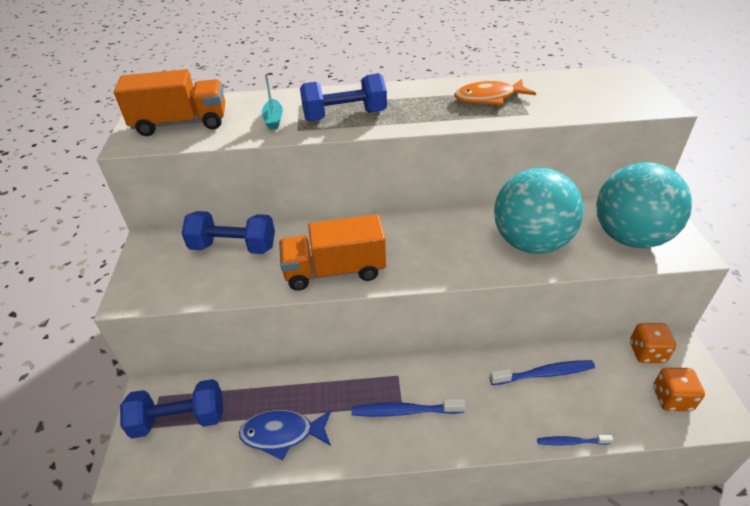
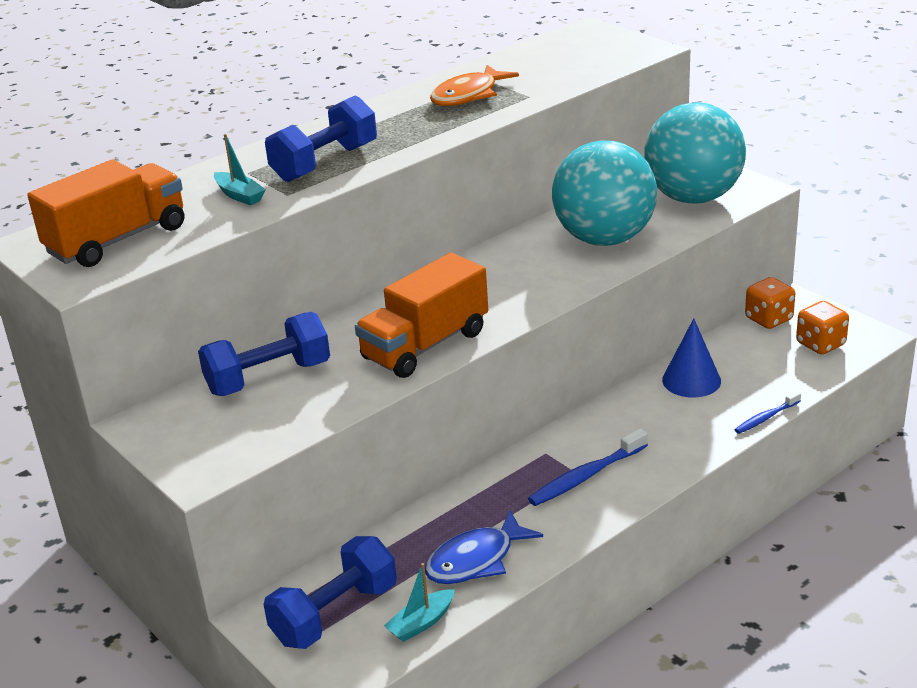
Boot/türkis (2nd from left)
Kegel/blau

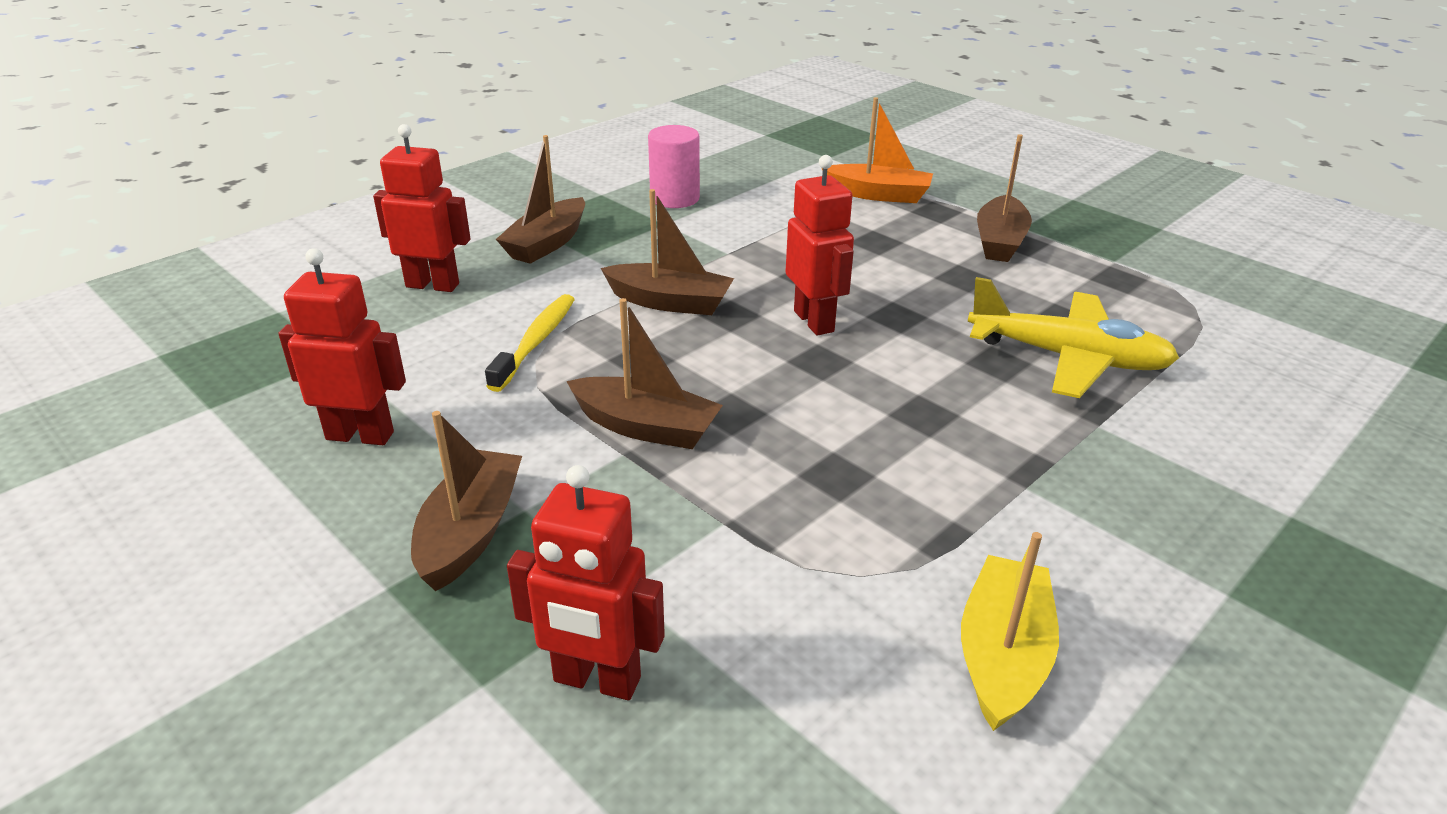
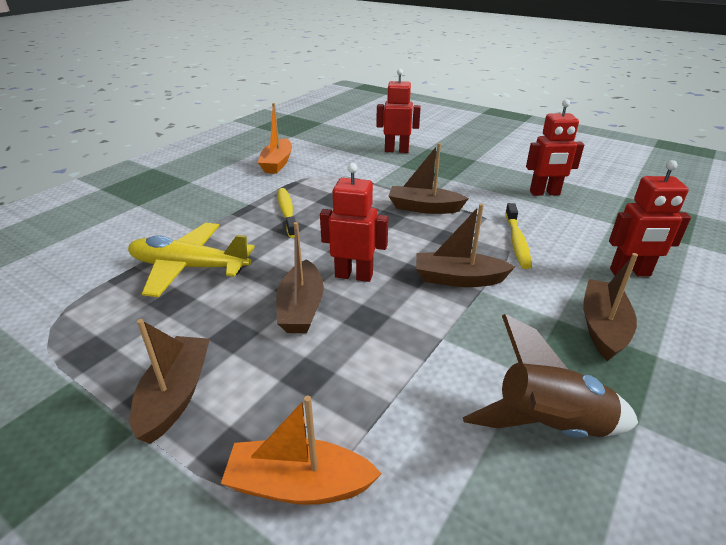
Boot/orange (1st from left)
Boot/braun (2nd from left)
Zahnbürste/gelb (1st from left)
Roboter/rot (1st from left)
Rakete/braun

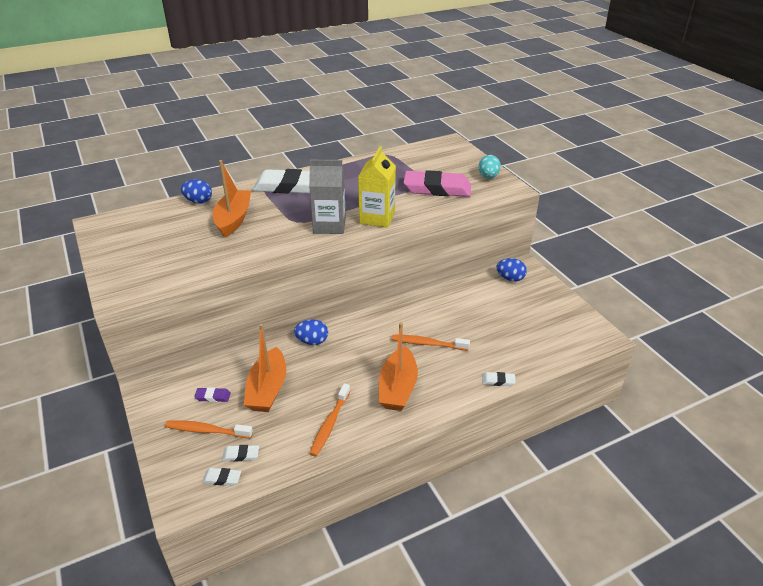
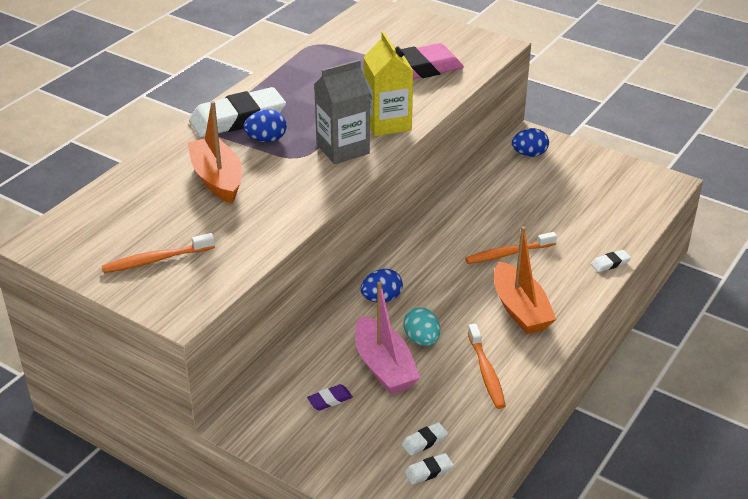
Zahnbürste/orange (1st from left)
Ei/blau (1st from left)
Boot/rosa
Ei/türkis

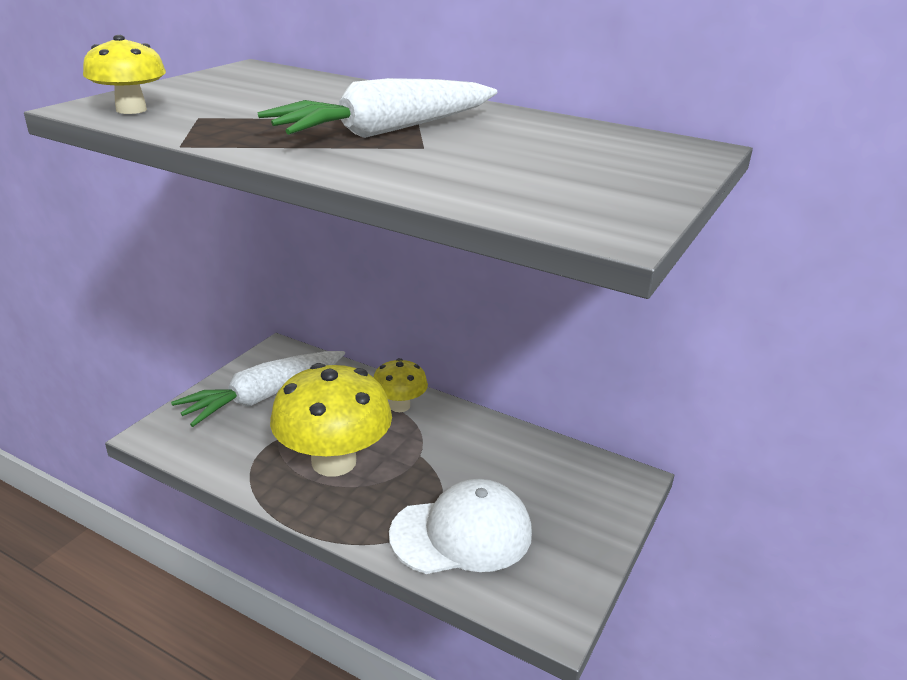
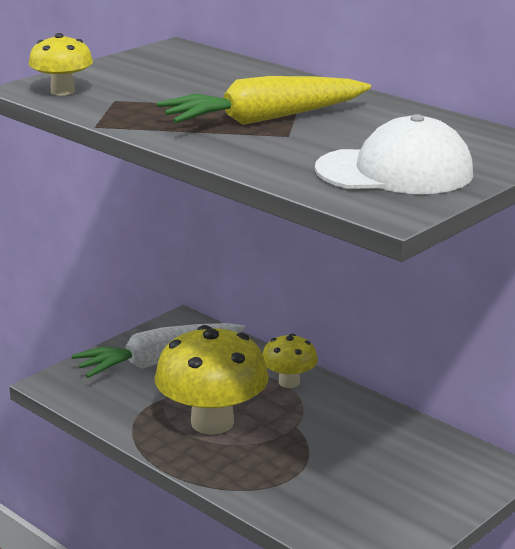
Karotte/gelb
Kappe/weiß

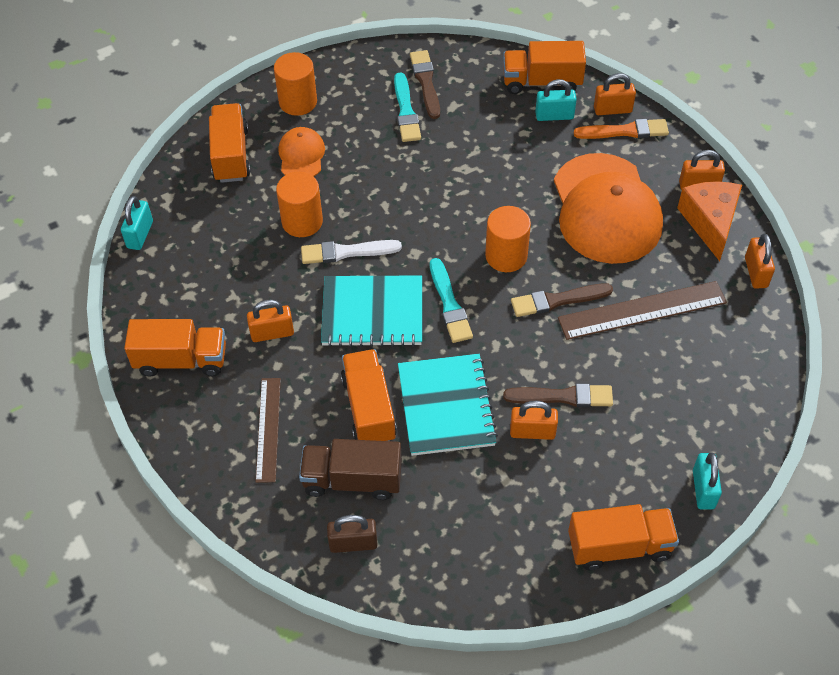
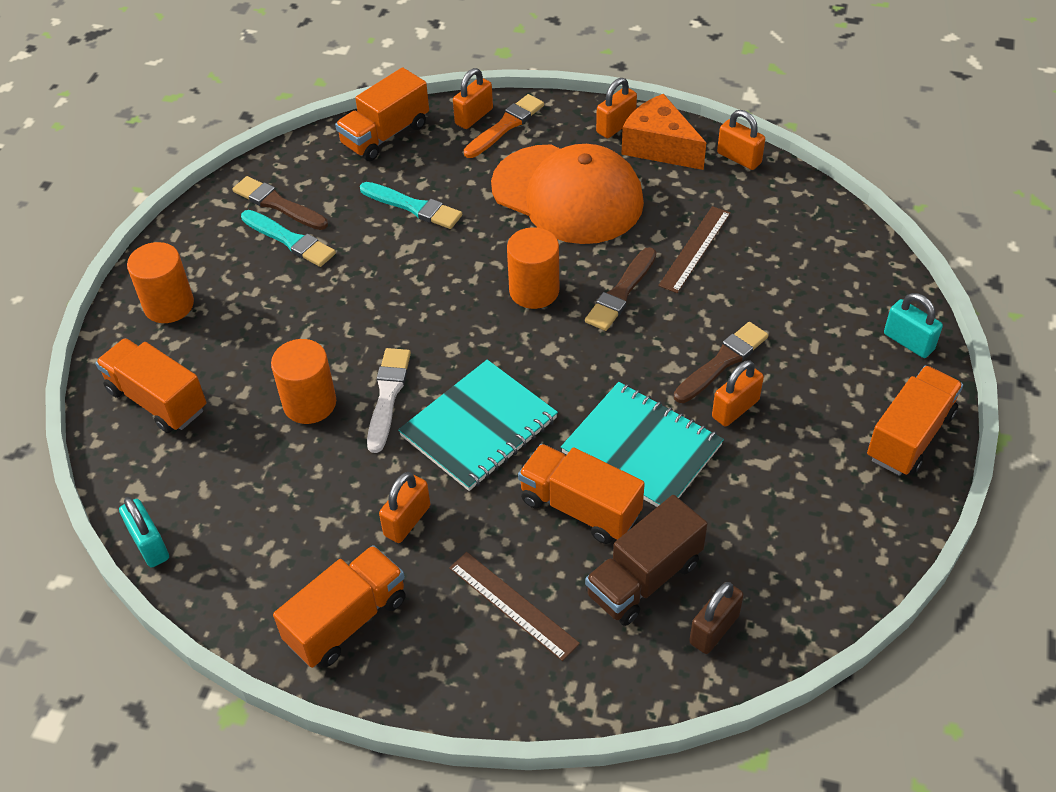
Pinsel/türkis (2nd from left)
Pinsel/weiß
Lineal/braun (2nd from left)
Kappe/orange (1st from left in the first image)
Vorhängeschloss/türkis (2nd from left in the first image)

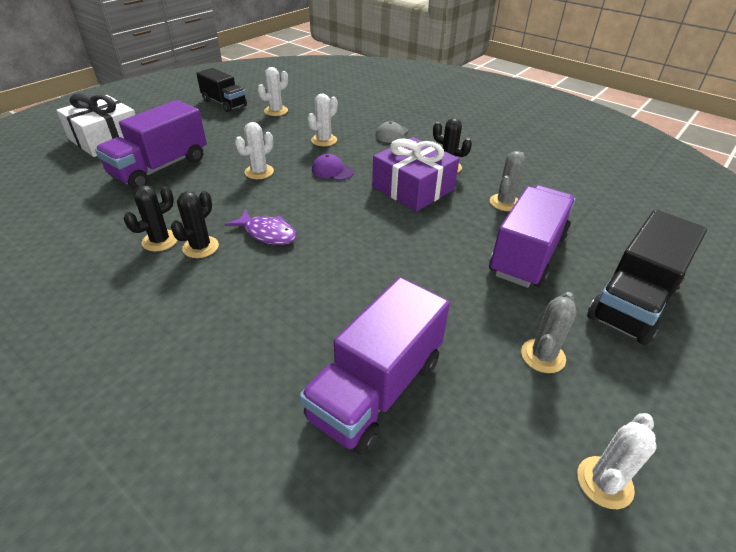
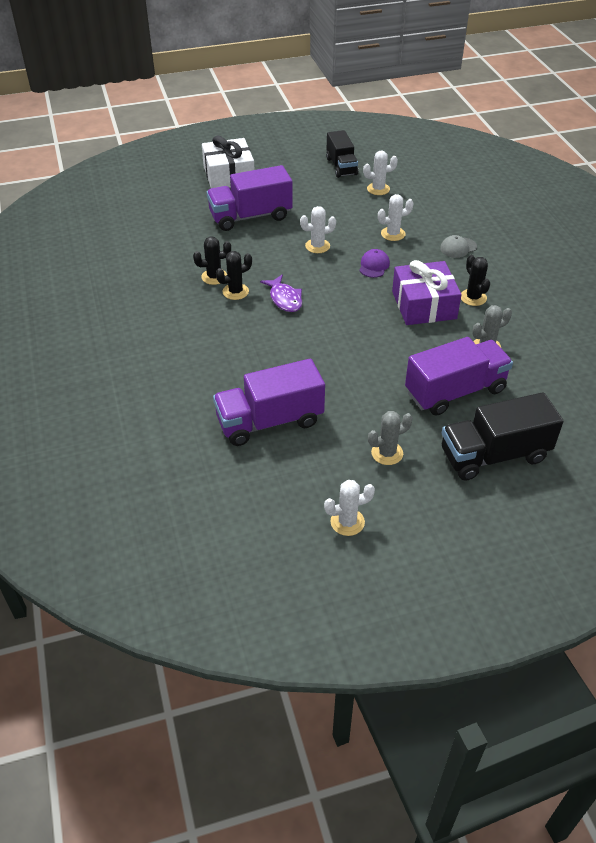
Kappe/lila

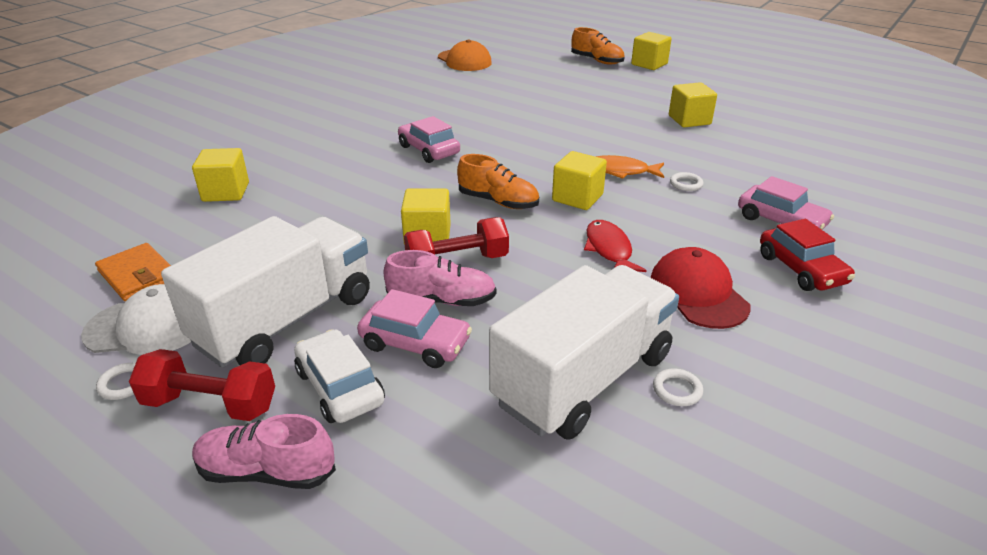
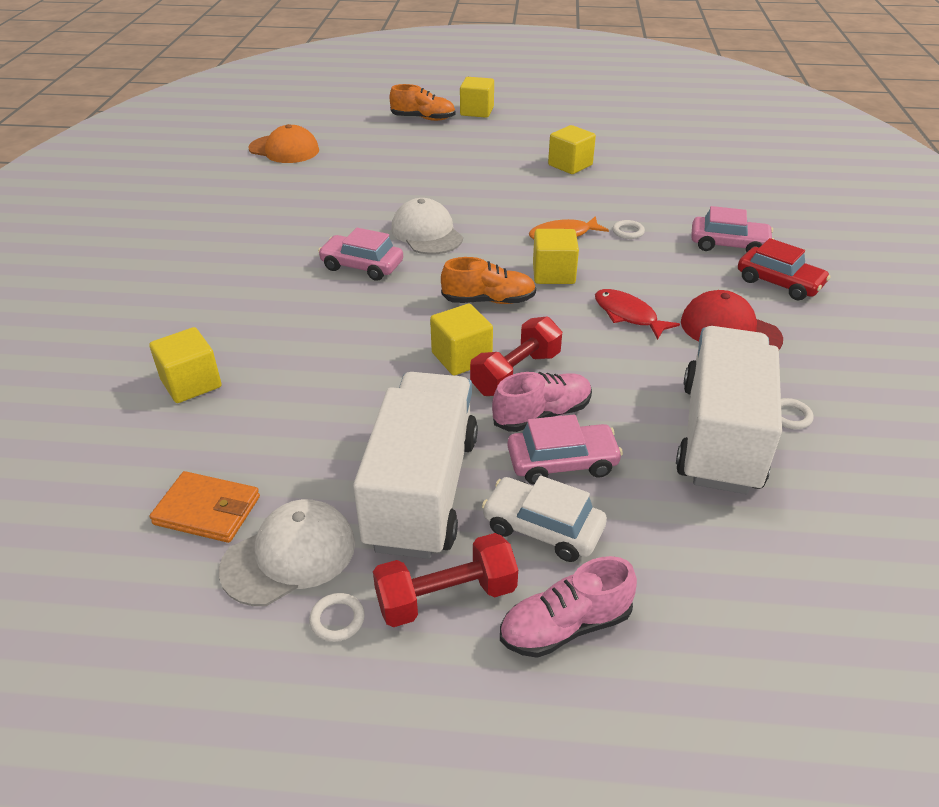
Kappe/weiß (2nd from left)

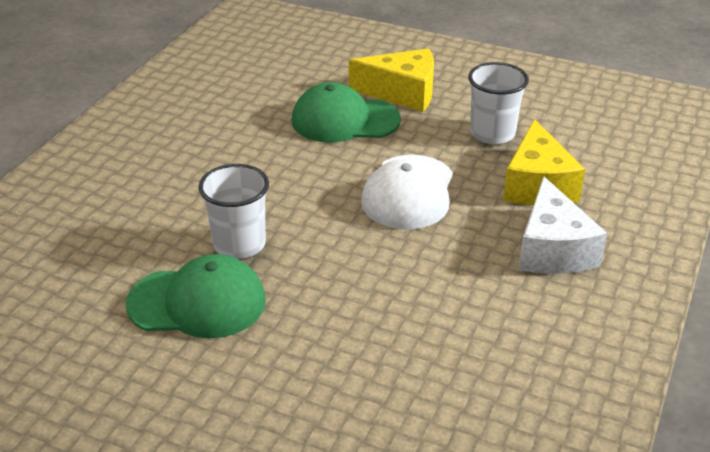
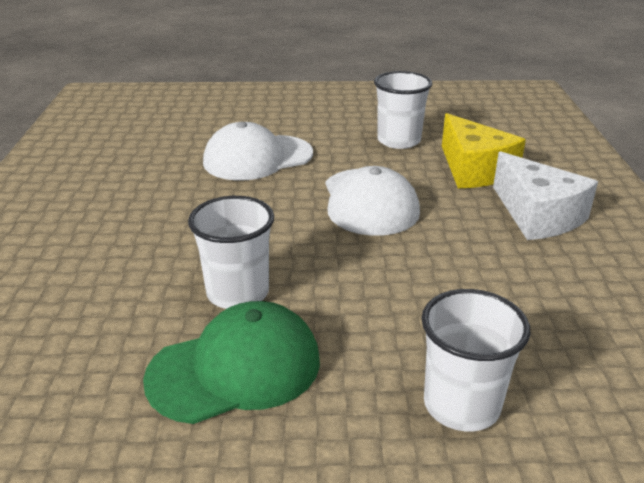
Kappe/weiß (1st from left)
Becher/weiß (3rd from left)
Käse/gelb (1st from left in the first image)

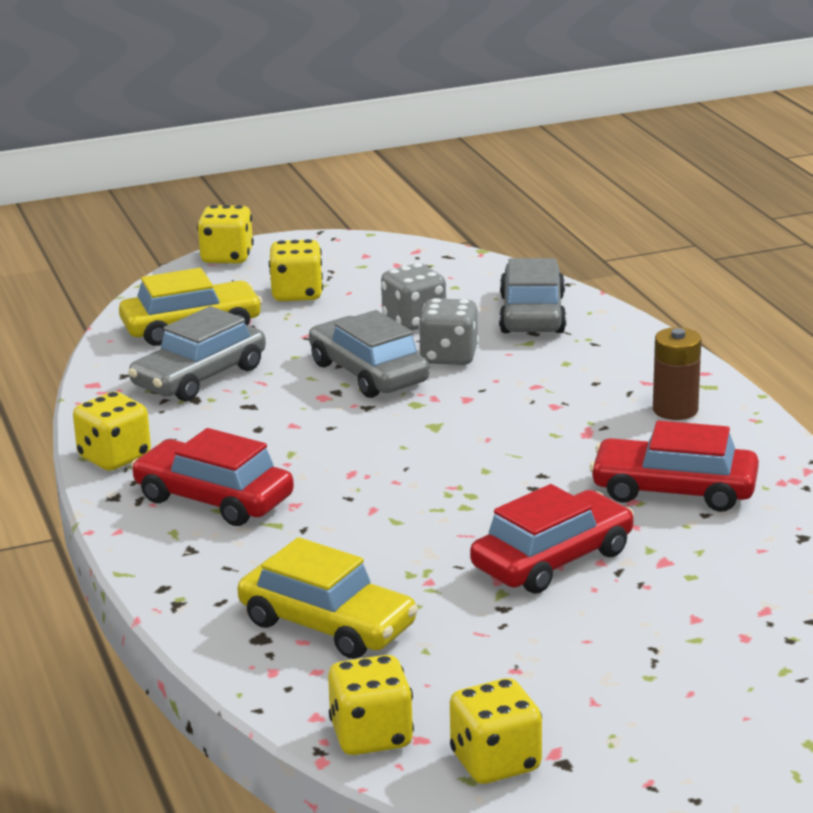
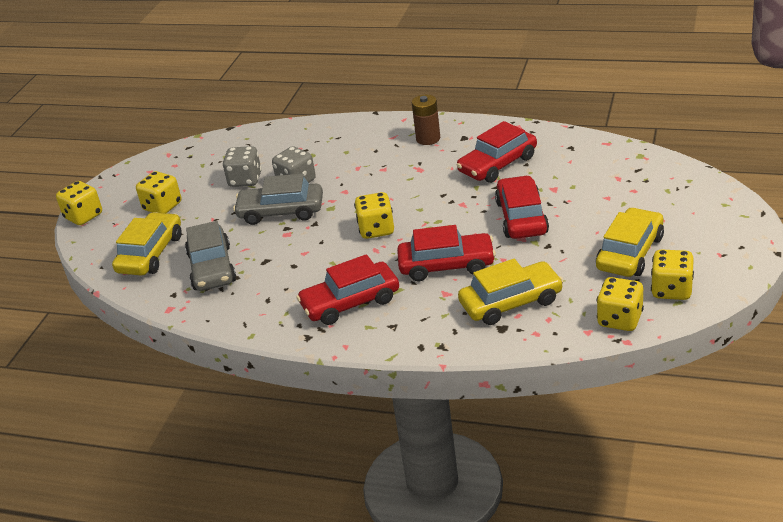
Spielwürfel/gelb (3rd from left)
Auto/rot (2nd from left)
Auto/gelb (3rd from left)
Auto/grau (3rd from left in the first image)

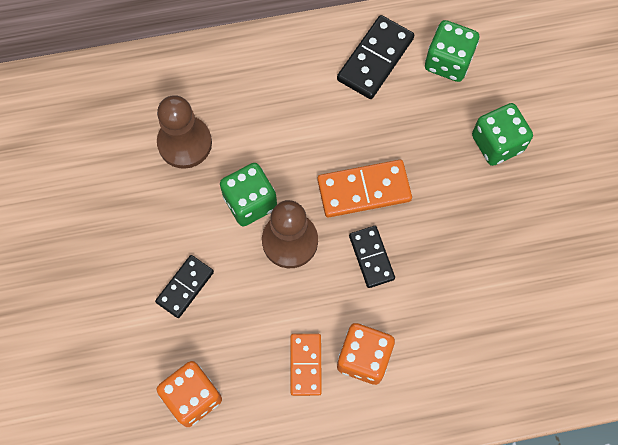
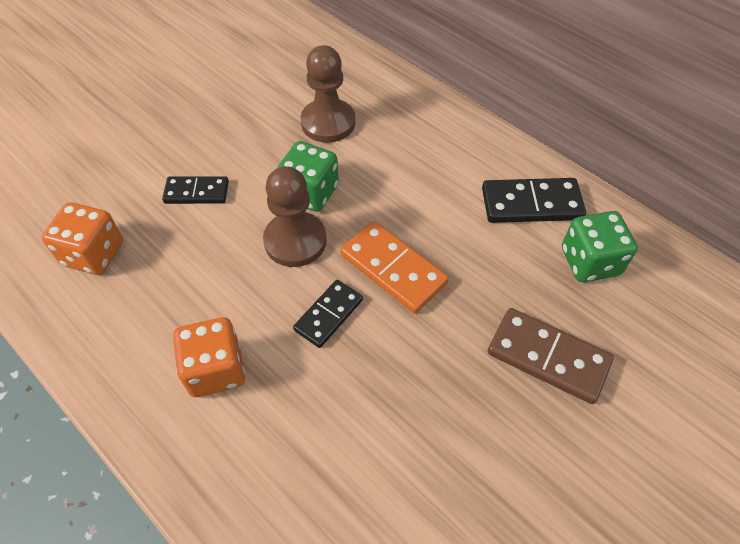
Dominostein/braun
Dominostein/orange (1st from left in the first image)

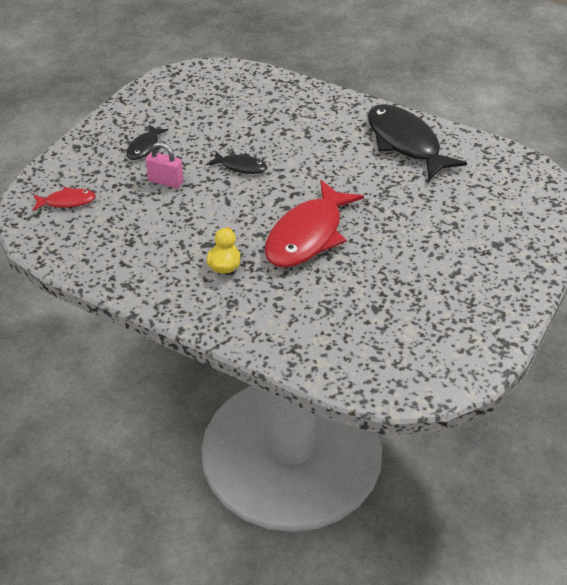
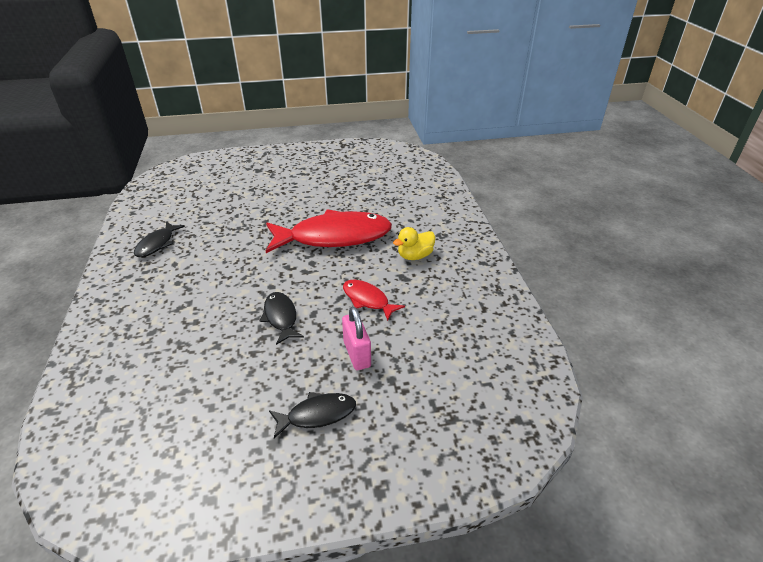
Fisch/schwarz (1st from left)
Fisch/rot (2nd from left)

